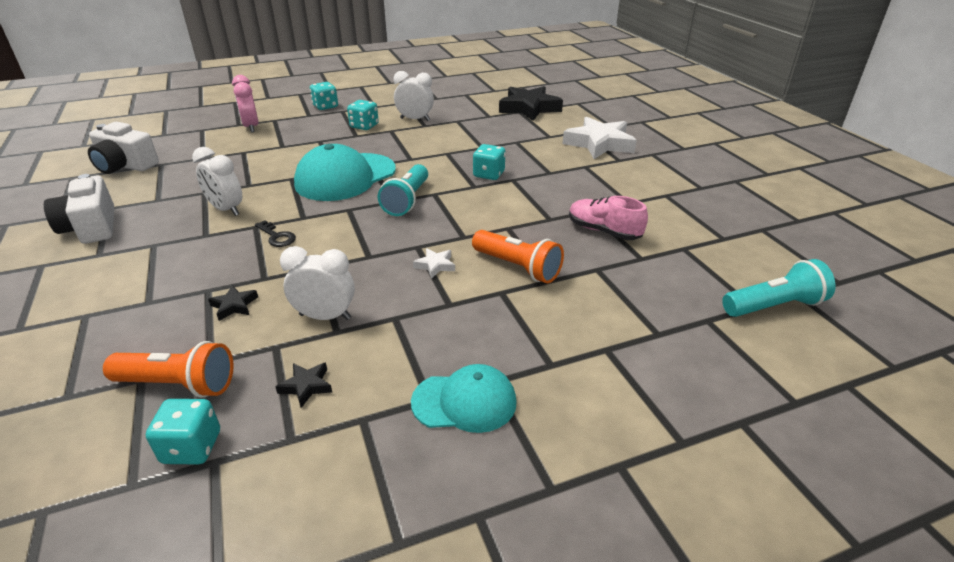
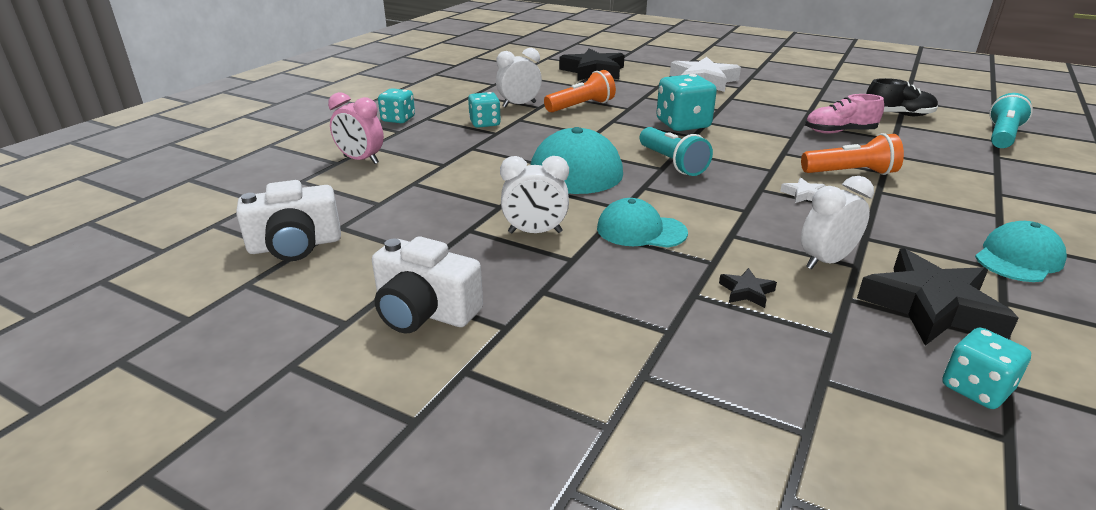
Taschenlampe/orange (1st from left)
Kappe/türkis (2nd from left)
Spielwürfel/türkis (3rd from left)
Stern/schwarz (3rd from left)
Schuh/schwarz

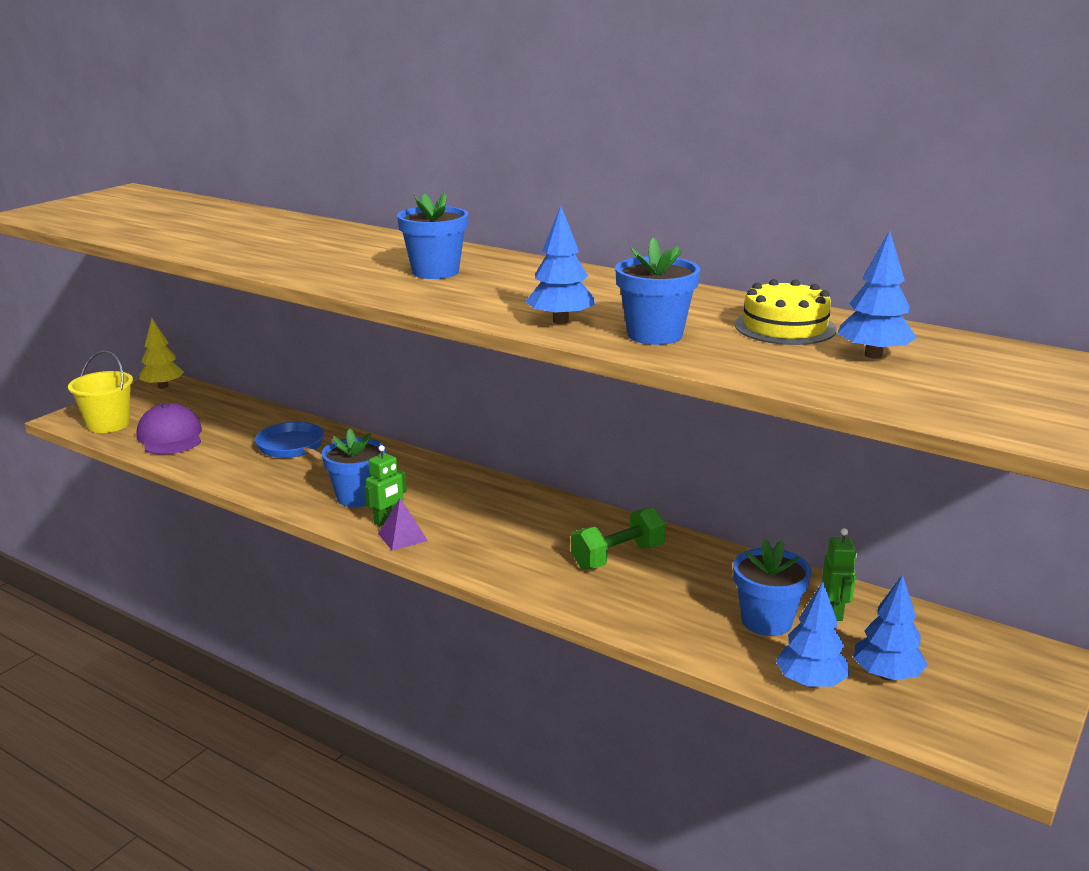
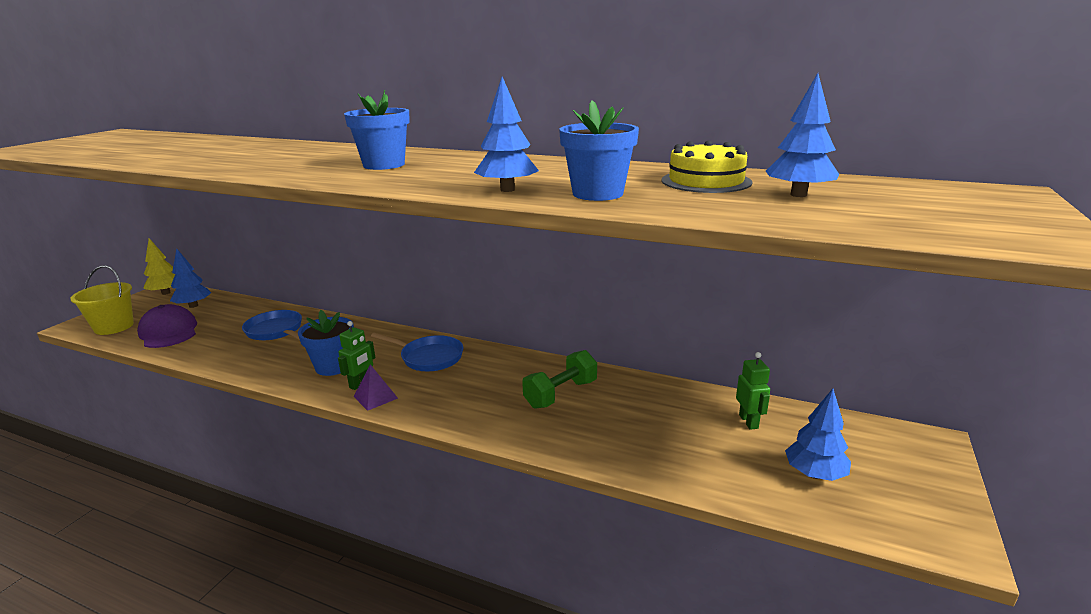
Baum/blau (1st from left)
Pfanne/blau (2nd from left)
Blumentopf/blau (4th from left in the first image)

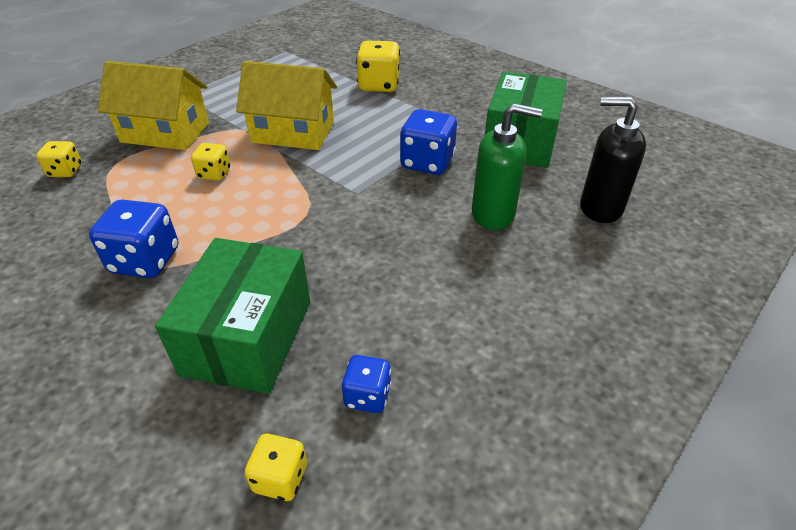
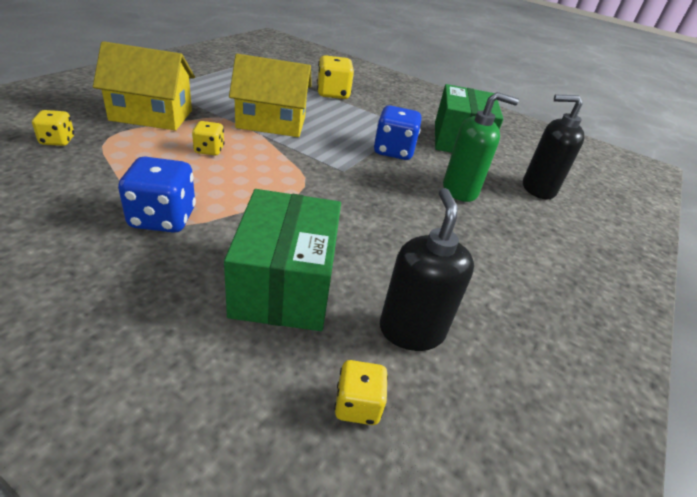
Seifenspender/schwarz (1st from left)

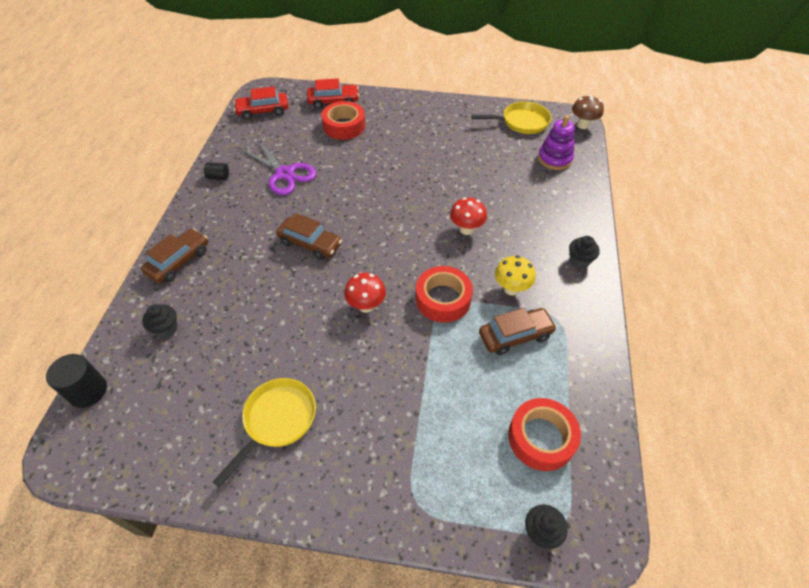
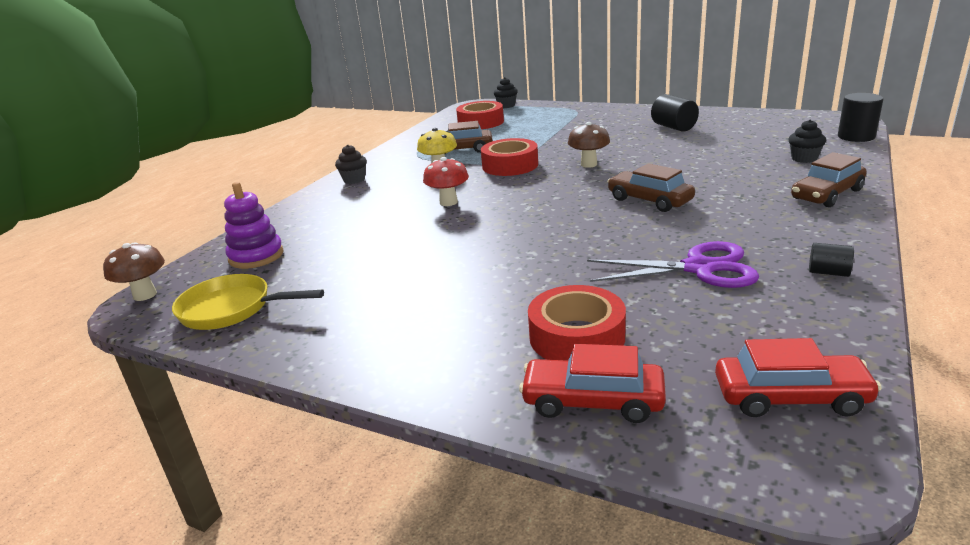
Pilz/braun (2nd from left)
Schere/lila
Vollzylinder/schwarz (1st from left)

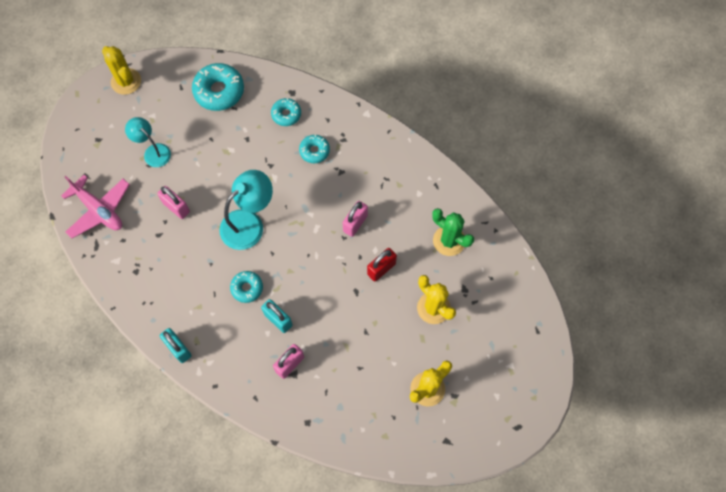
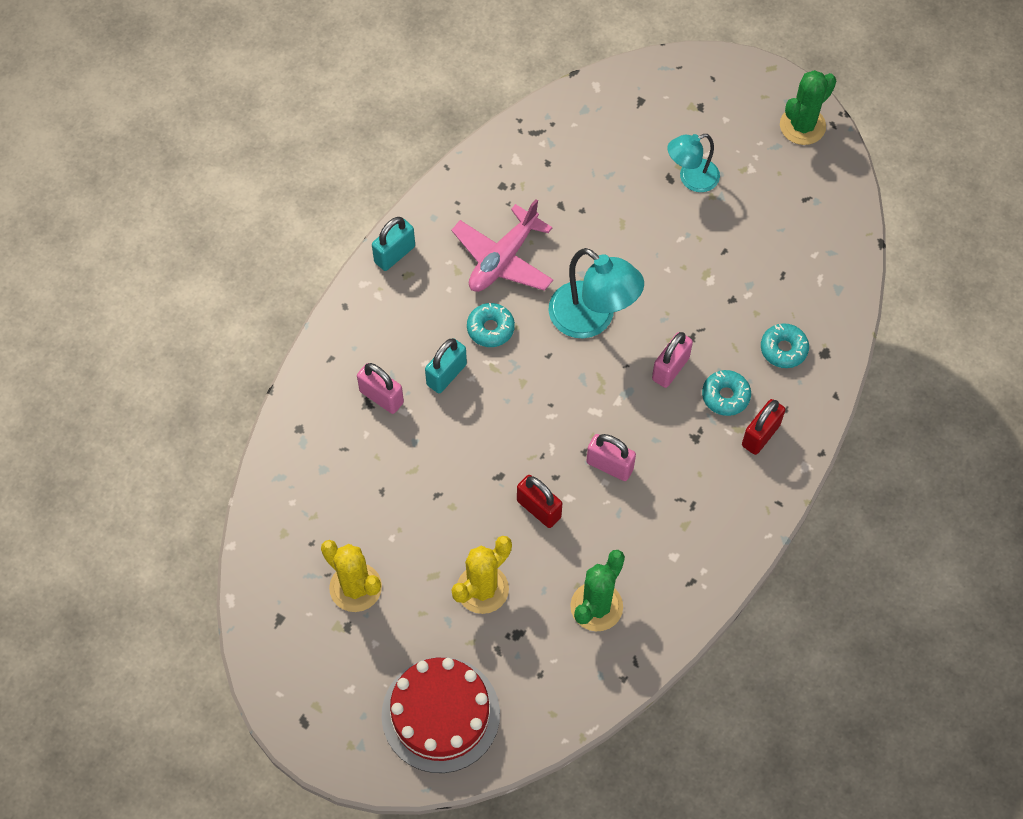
Kuchen/rot
Flugzeug/rosa
Vorhängeschloss/rosa (3rd from left)
Lampe/türkis (2nd from left)
Vorhängeschloss/rot (2nd from left)
Kaktus/grün (2nd from left)
Donut/türkis (1st from left in the first image)

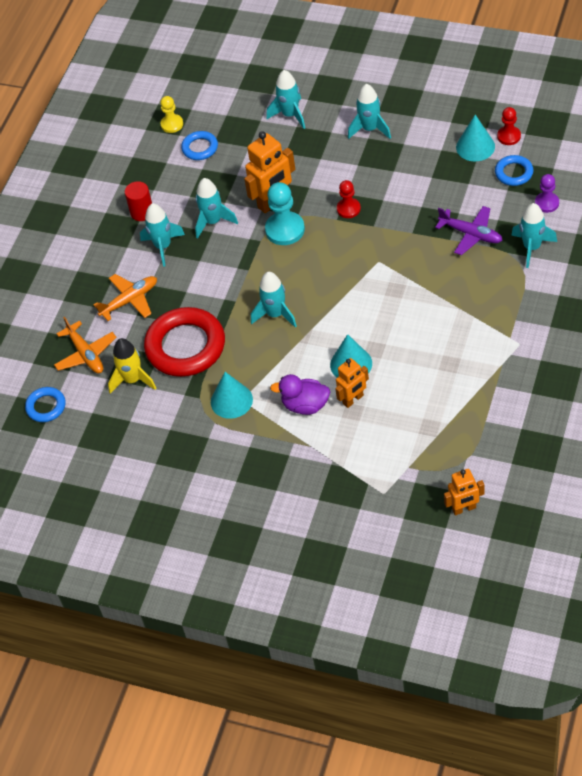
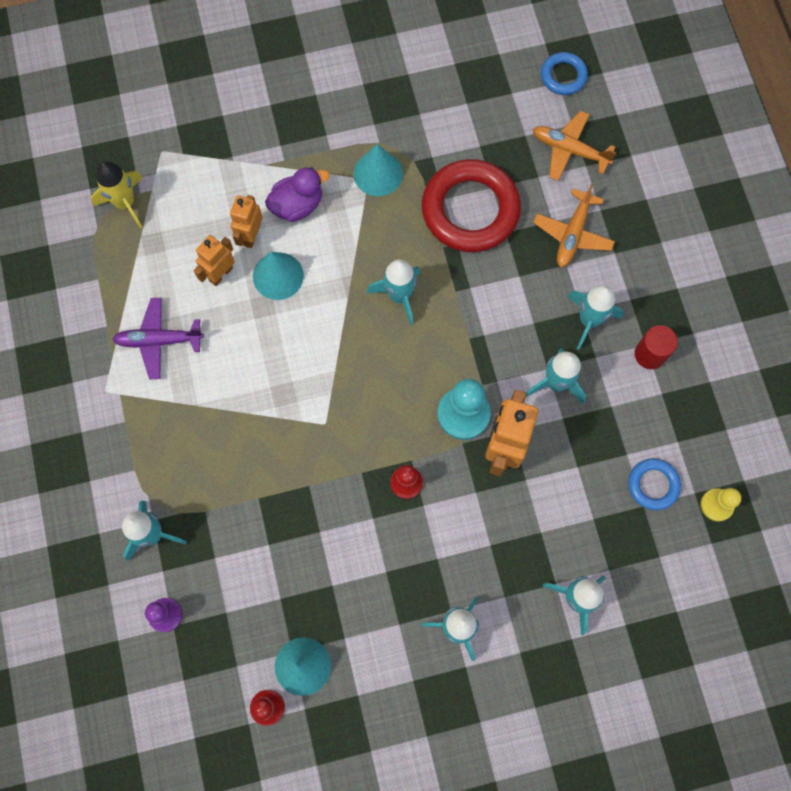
Rakete/gelb
Flugzeug/lila
Roboter/orange (1st from left)
Ring/blau (3rd from left in the first image)

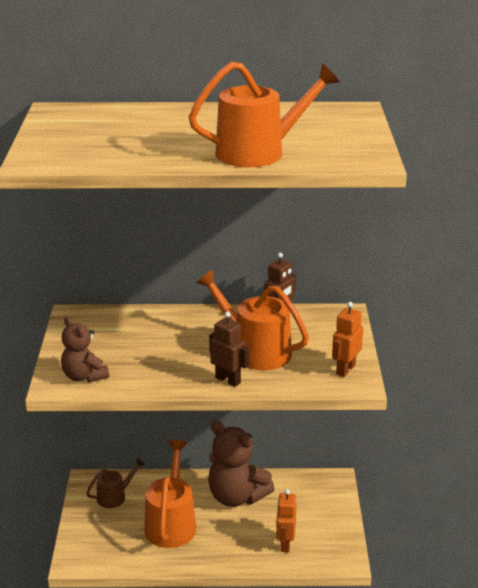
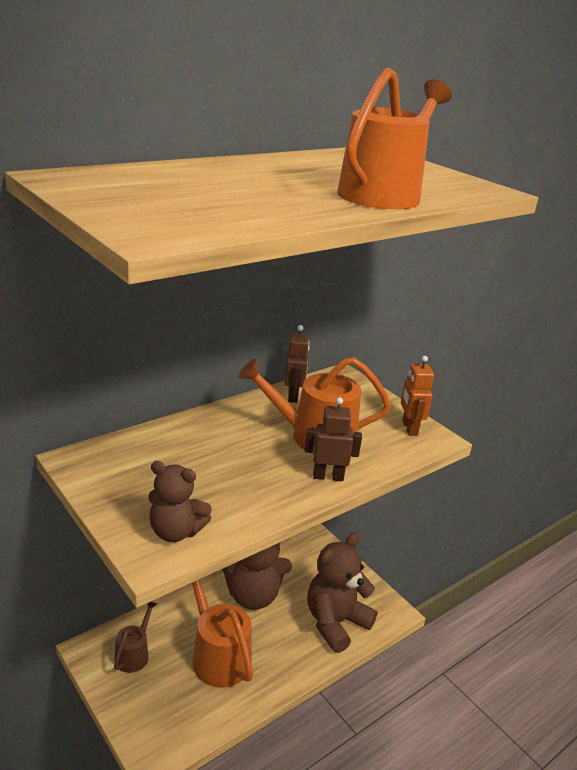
Teddybär/braun (3rd from left)

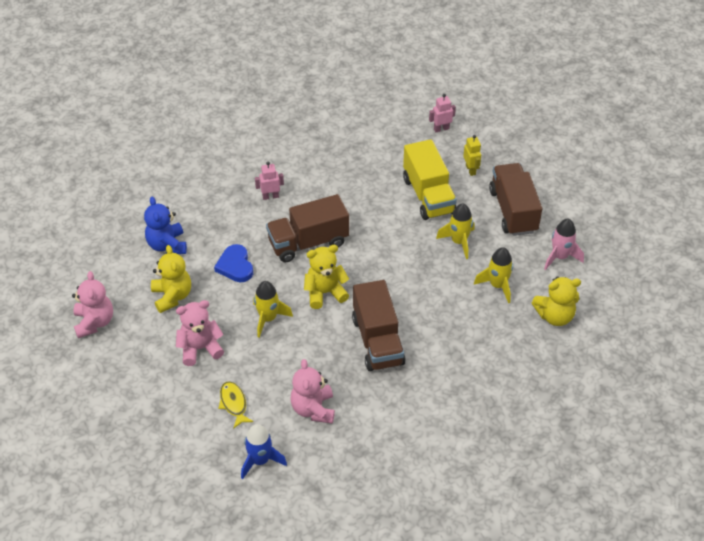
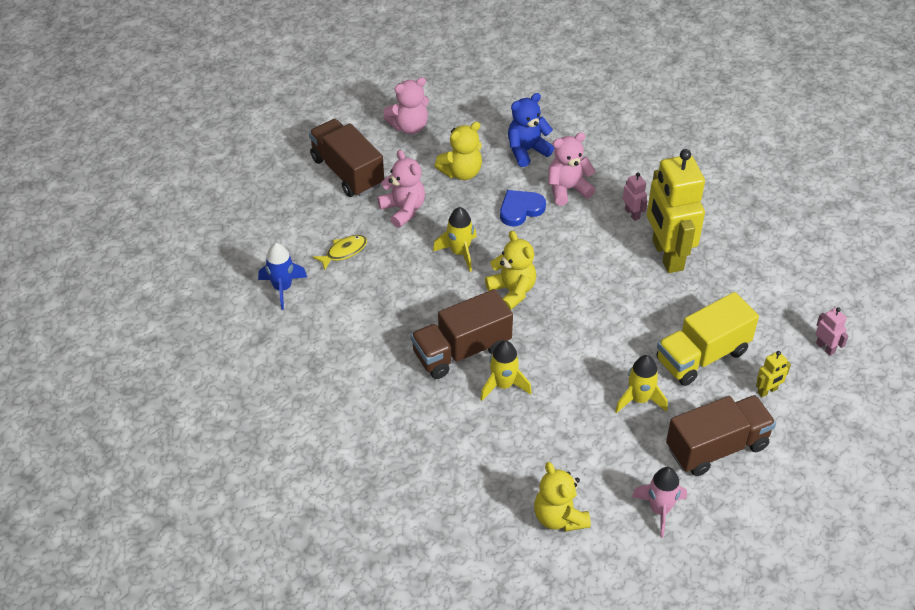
Lastwagen/braun (1st from left)
Rakete/gelb (2nd from left)
Teddybär/rosa (3rd from left)
Roboter/gelb (1st from left)

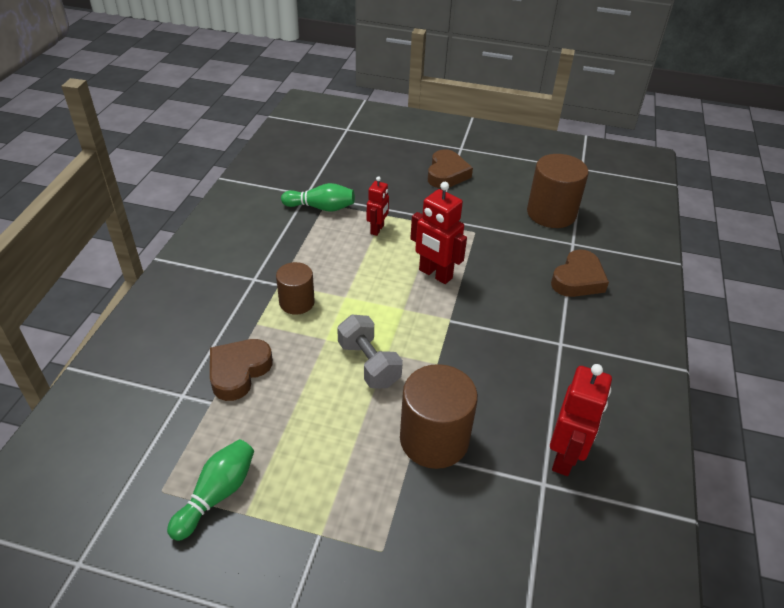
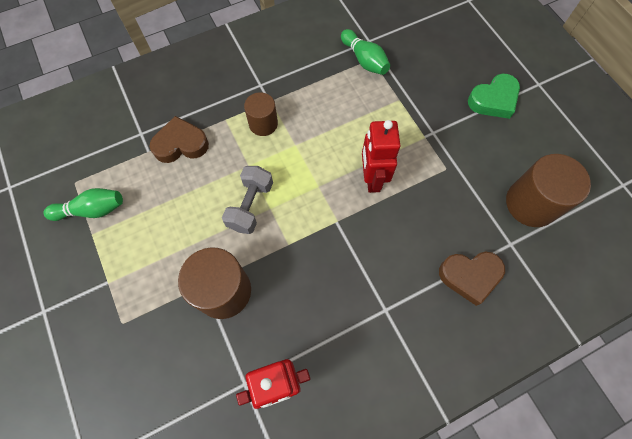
Herz/grün
Roboter/rot (1st from left in the first image)

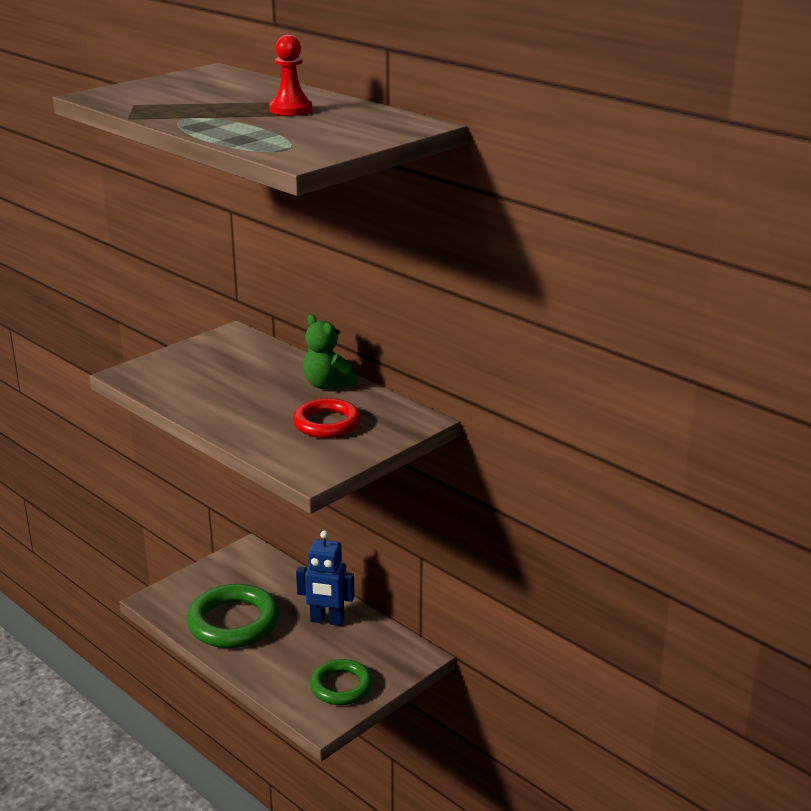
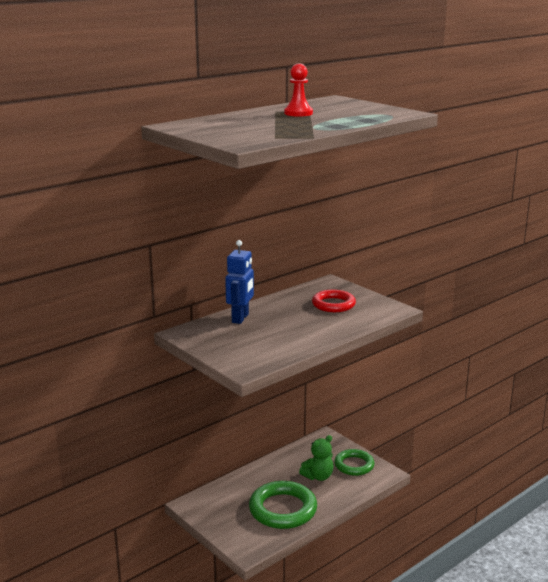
Roboter/blau
Teddybär/grün

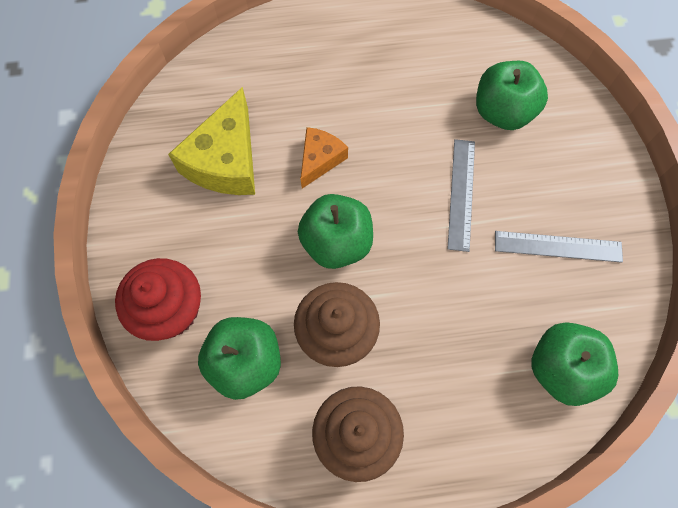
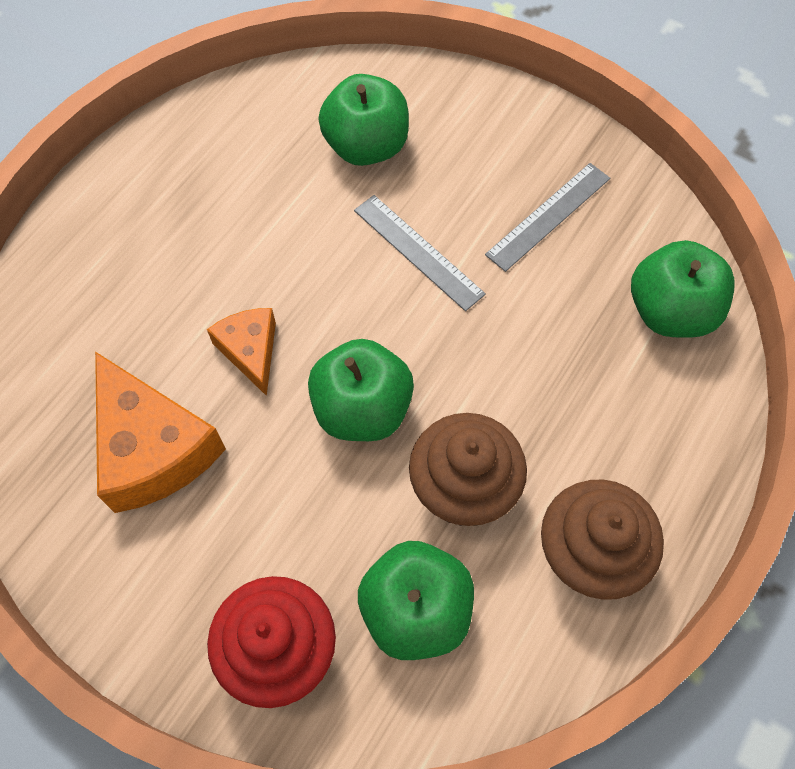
Käse/orange (1st from left)

